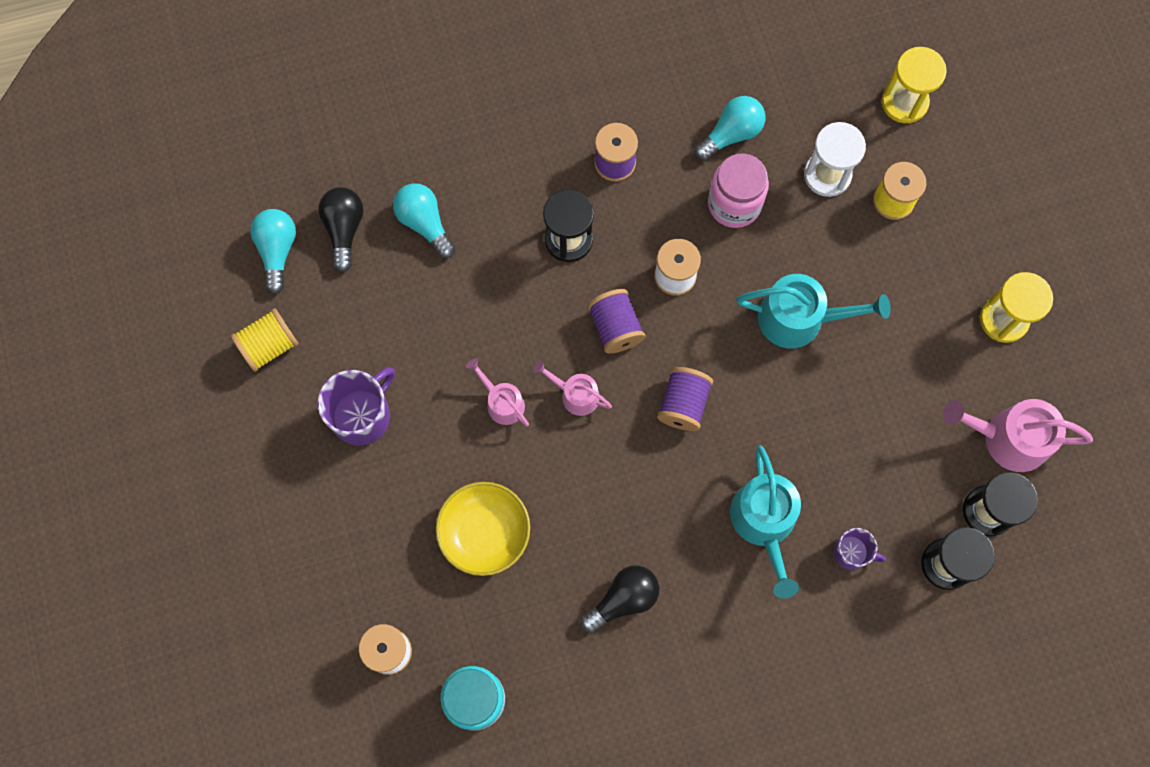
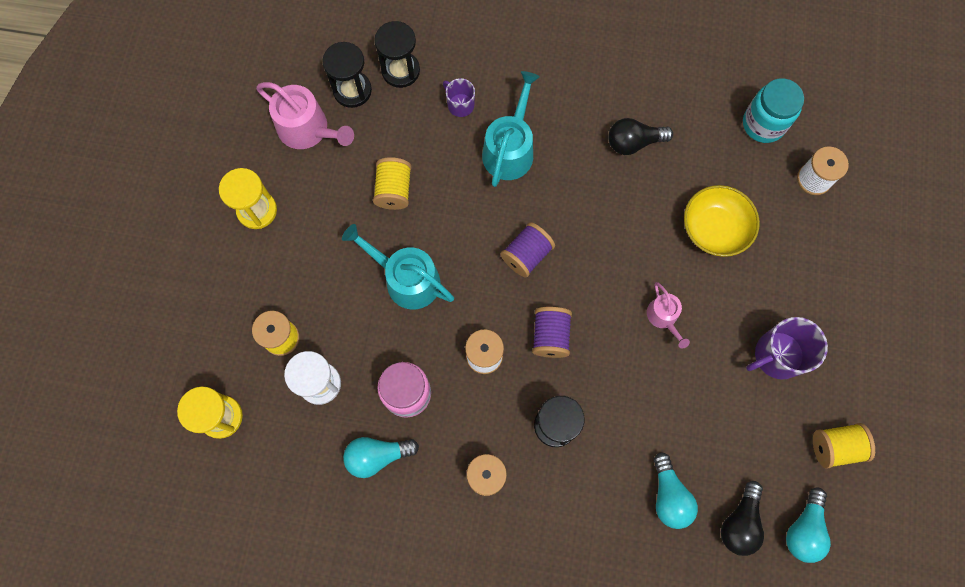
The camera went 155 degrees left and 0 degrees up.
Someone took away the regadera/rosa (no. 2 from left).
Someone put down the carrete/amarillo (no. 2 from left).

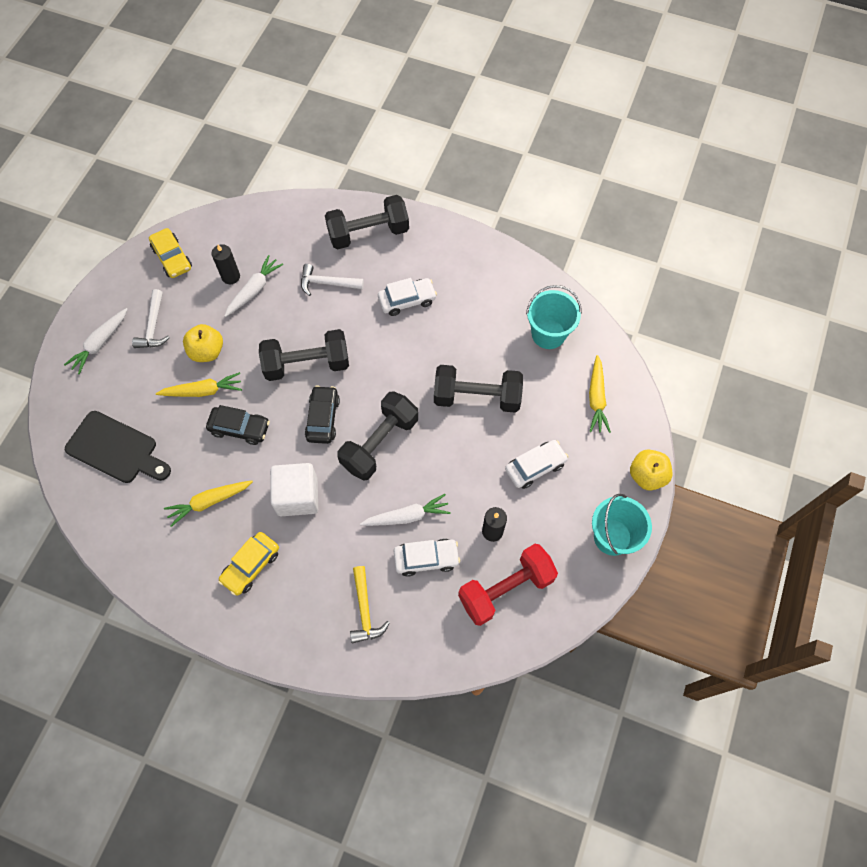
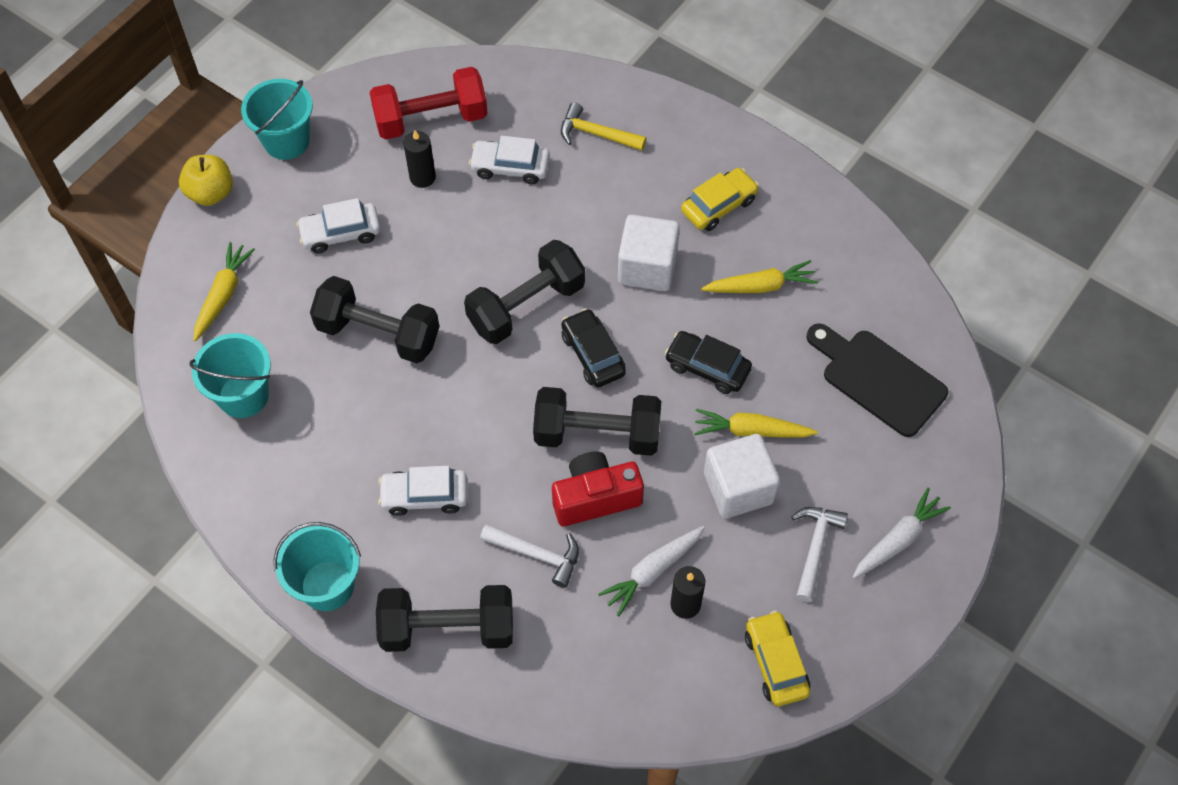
The camera went 165 degrees left and 5 degrees down.
Someone swapped the manzana/amarillo (no. 1 from left) for the cubo/blanco (no. 2 from left).
Someone rotated the coche/negro (no. 2 from left in the first image) by 135 degrees clockwise.
Someone rotated the martillo/amarillo by 75 degrees counterclockwise.
Someone took away the zanahoria/blanco (no. 3 from left).
Someone put down the balde/turquesa (no. 3 from left).
Someone put down the cámara/rojo.

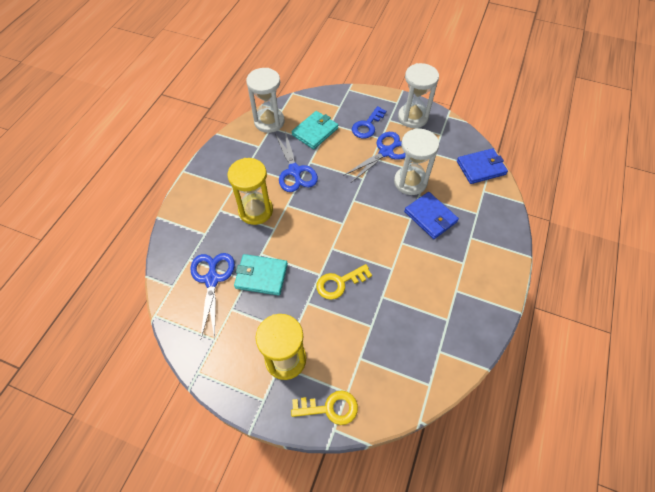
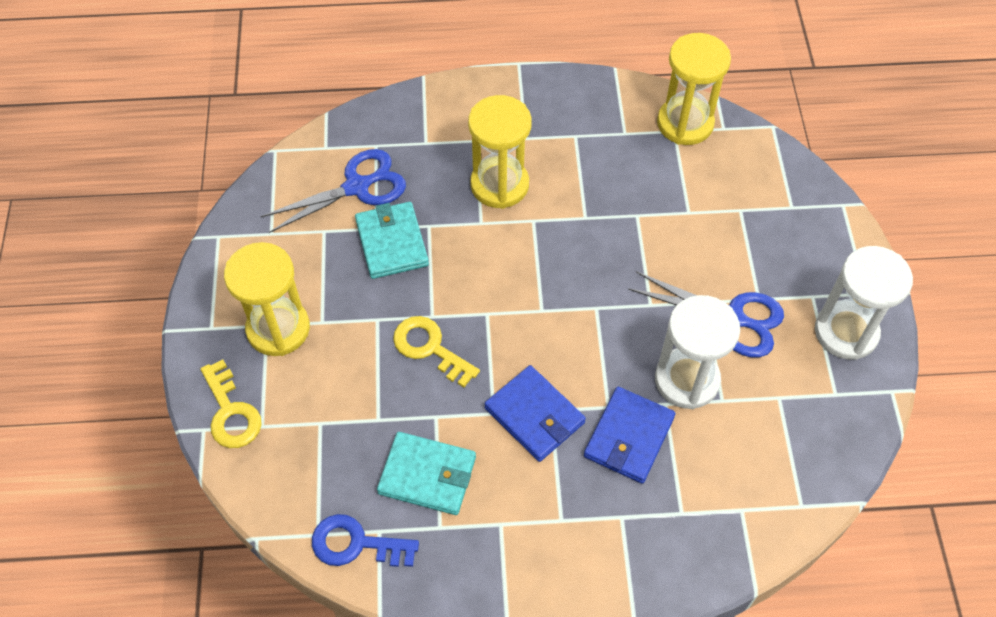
The camera went 65 degrees right and 0 degrees up.
Someone repainted the reloj de arena/blanco (no. 1 from left), which became the reloj de arena/amarillo (no. 3 from left).
Someone took away the tijeras/azul (no. 2 from left).
Someone carried the cartera/turquesa (no. 2 from left).
Someone carried the llave/azul.
Someone carried the cartera/azul (no. 2 from left in the first image).

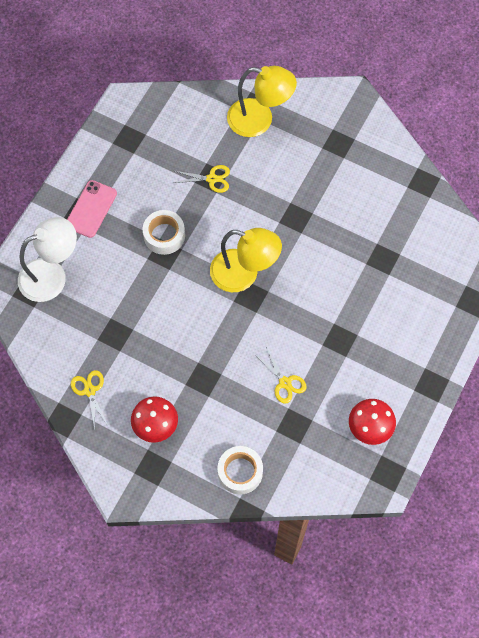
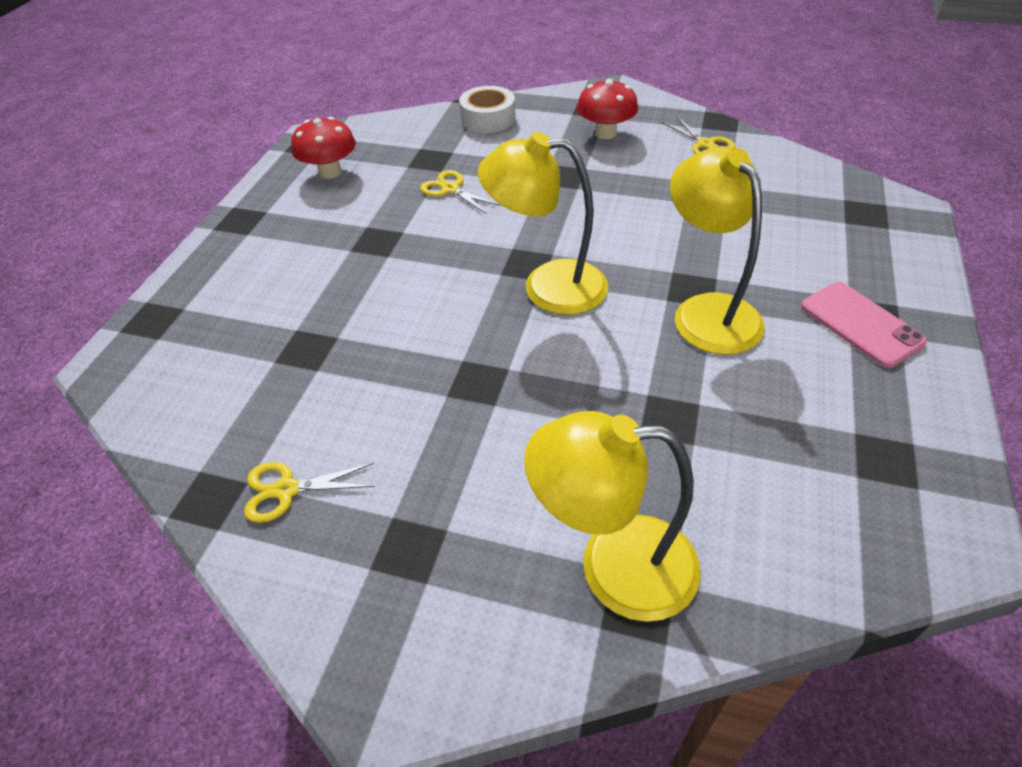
The camera went 170 degrees right and 20 degrees down.
Someone took away the lámpara/blanco.
Someone rotated the móvil/rosa by 45 degrees counterclockwise.
Someone swapped the cinta adhesiva/blanco (no. 1 from left) for the lámpara/amarillo (no. 3 from left).
Someone carried the tijeras/amarillo (no. 2 from left in the first image).

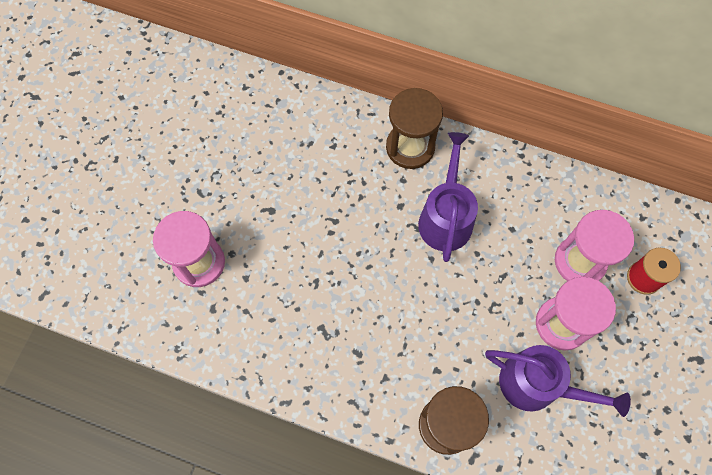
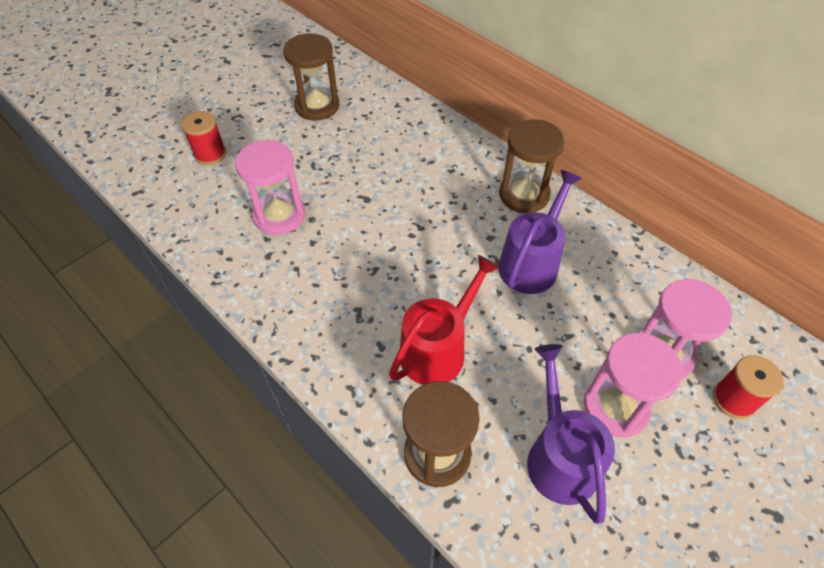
The camera went 25 degrees right and 15 degrees down.
Someone rotated the regadera/morado (no. 2 from left) by 150 degrees counterclockwise.
Someone put down the carrete/rojo (no. 1 from left).
Someone put down the reloj de arena/marrón (no. 1 from left).
Someone put down the regadera/rojo.

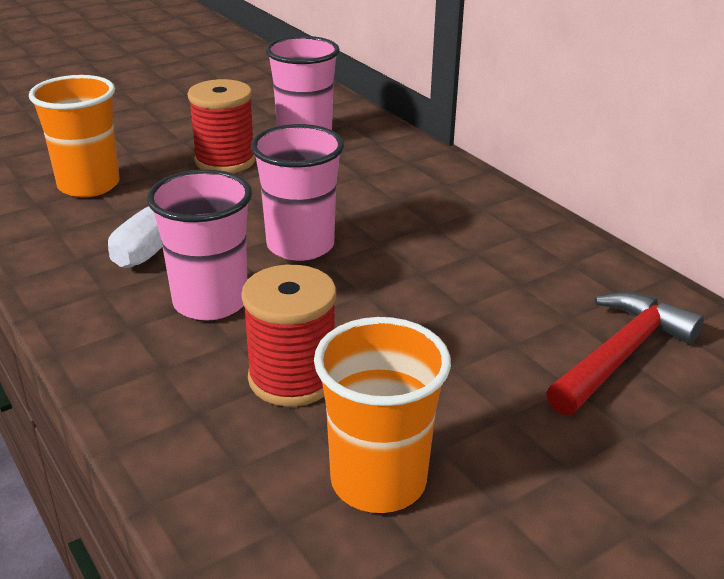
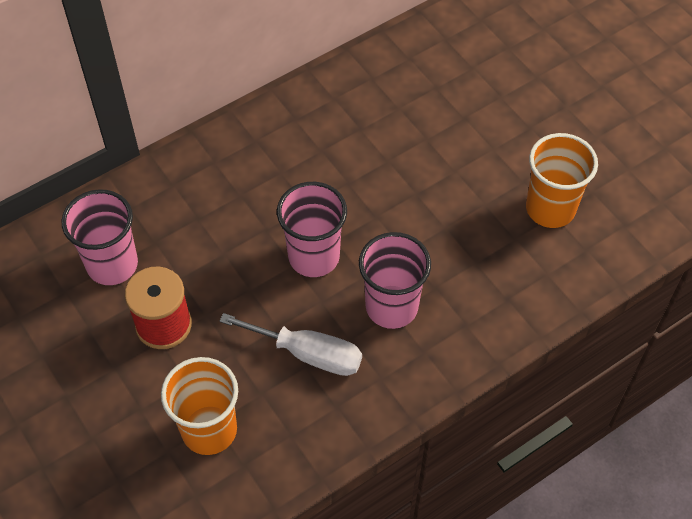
The camera went 90 degrees left and 25 degrees up.
Someone took away the carrete/rojo (no. 2 from left).
Someone took away the martillo/rojo.

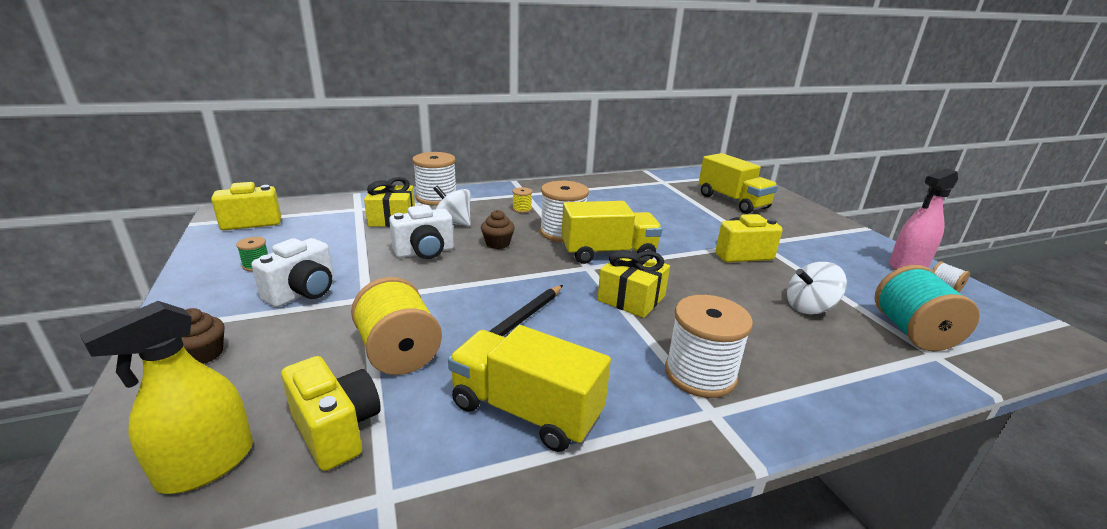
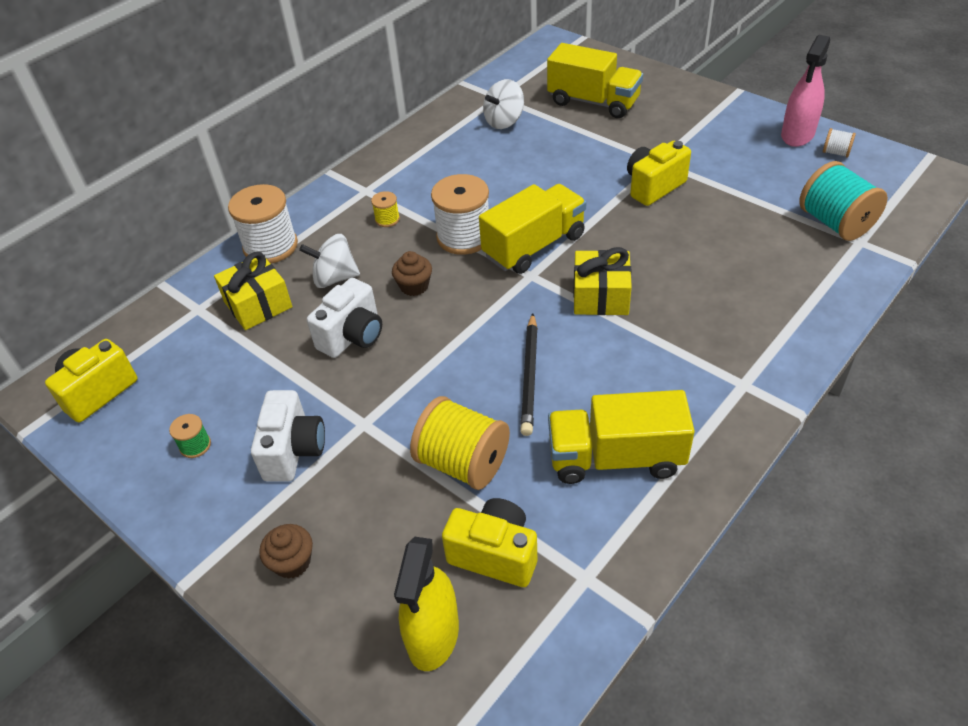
The camera went 25 degrees left and 20 degrees up.
Someone took away the carrete/blanco (no. 3 from left).
Someone carried the peonza/blanco (no. 2 from left).

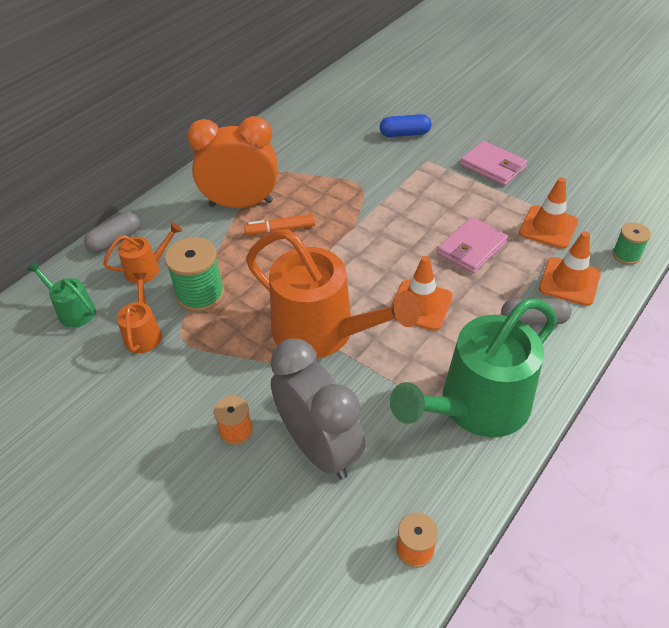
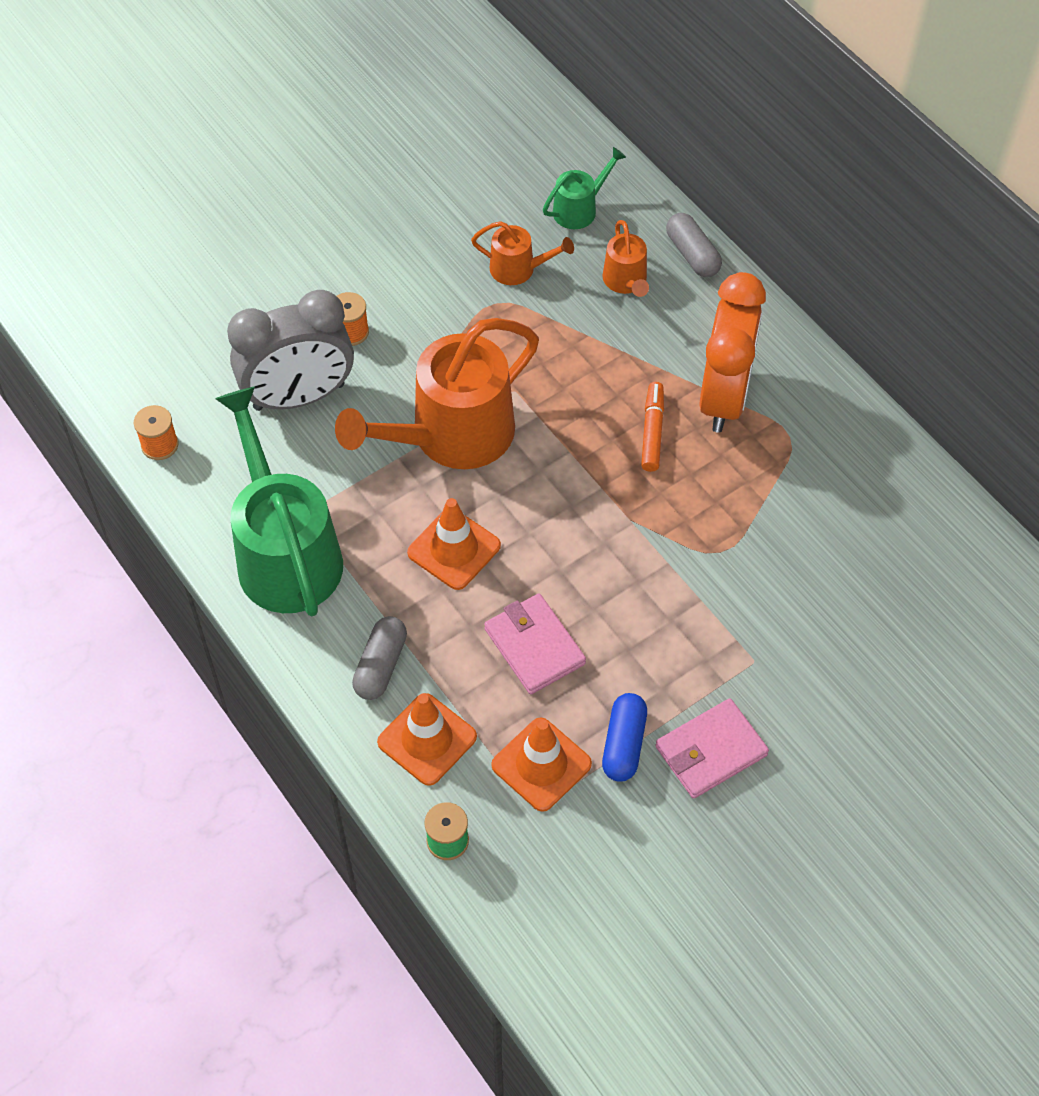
The camera went 105 degrees right and 10 degrees up.
Someone took away the carrete/verde (no. 1 from left).
Someone carried the cápsula/azul.

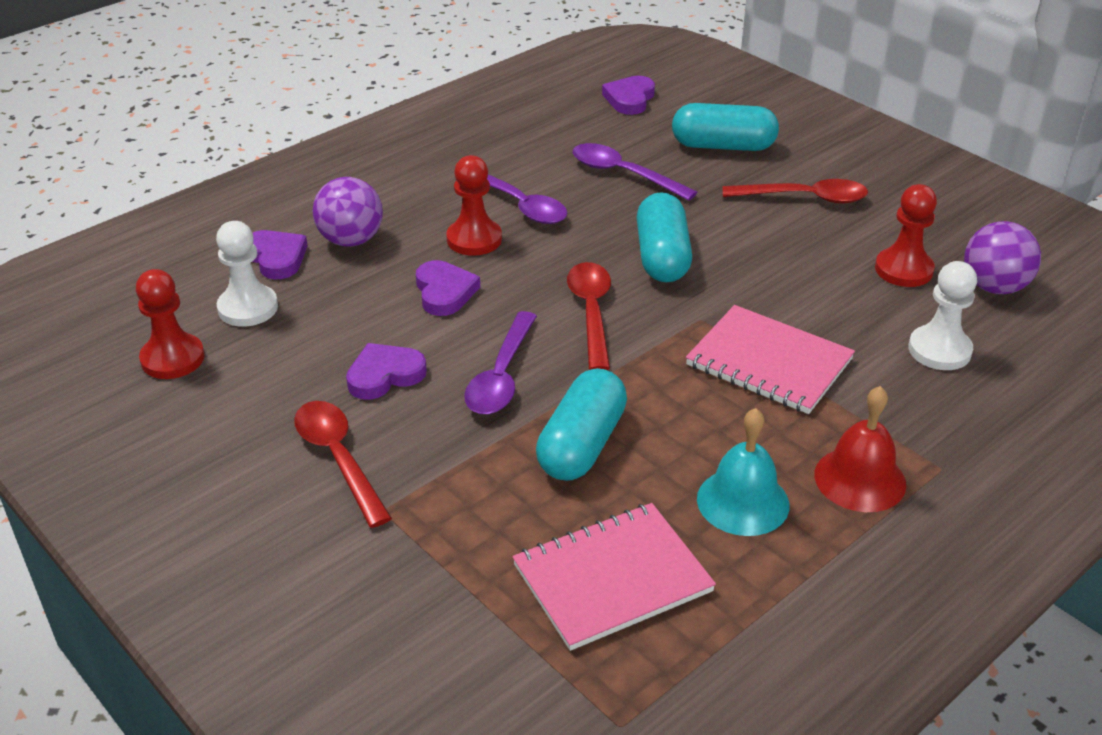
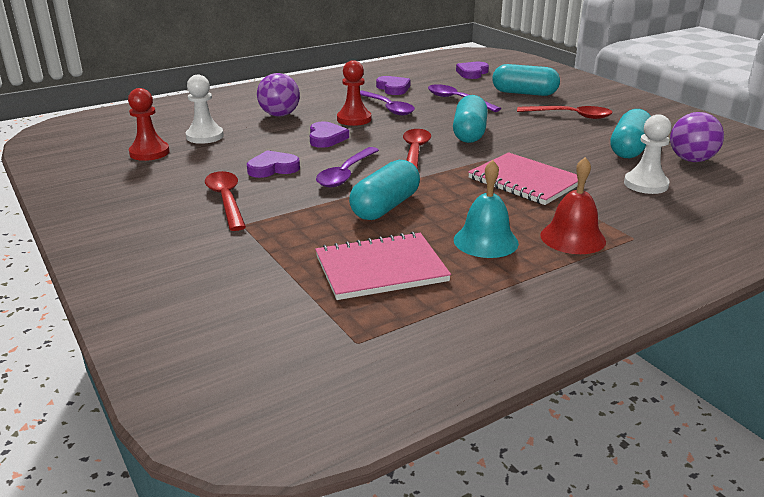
The camera went 10 degrees right and 10 degrees down.
Someone carried the corazón/morado (no. 1 from left in the first image).
Someone swapped the peón/rojo (no. 3 from left) for the cápsula/turquesa (no. 4 from left).

